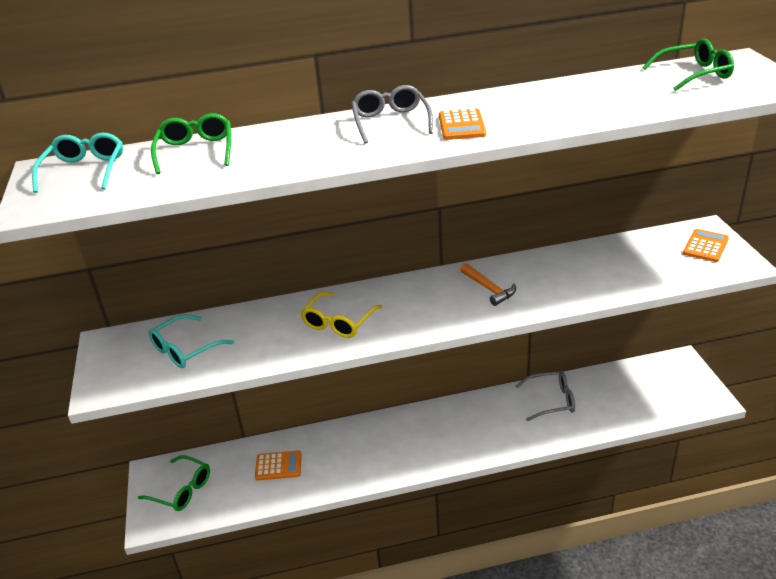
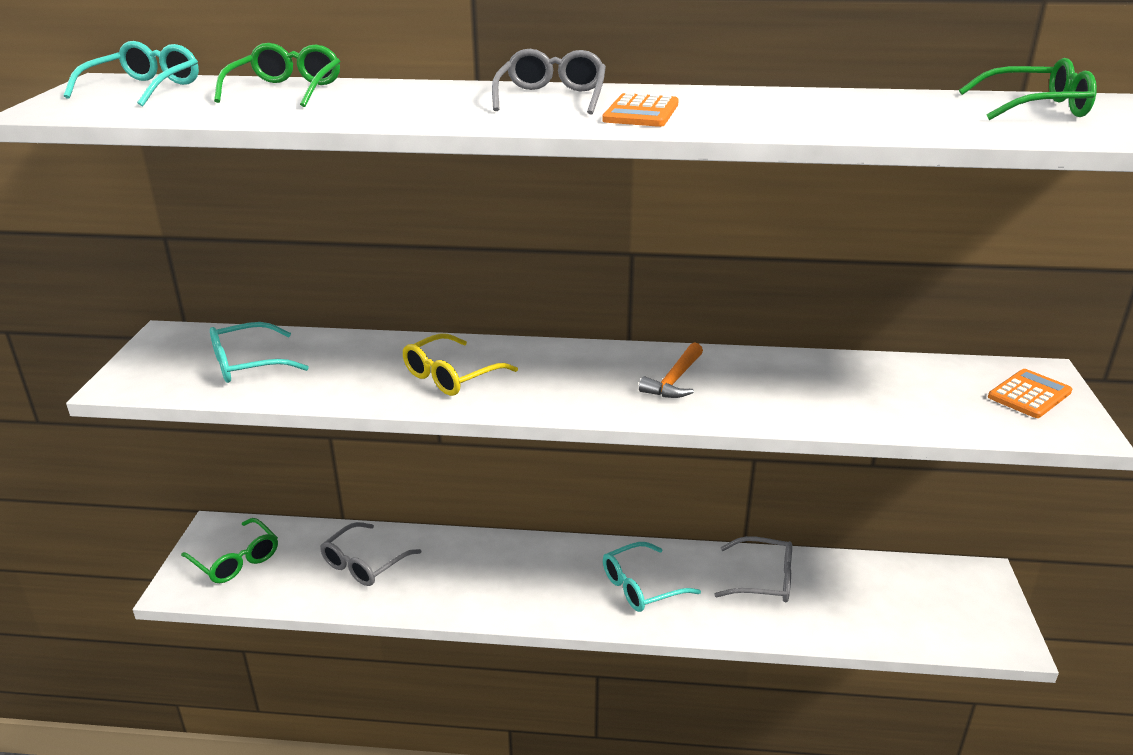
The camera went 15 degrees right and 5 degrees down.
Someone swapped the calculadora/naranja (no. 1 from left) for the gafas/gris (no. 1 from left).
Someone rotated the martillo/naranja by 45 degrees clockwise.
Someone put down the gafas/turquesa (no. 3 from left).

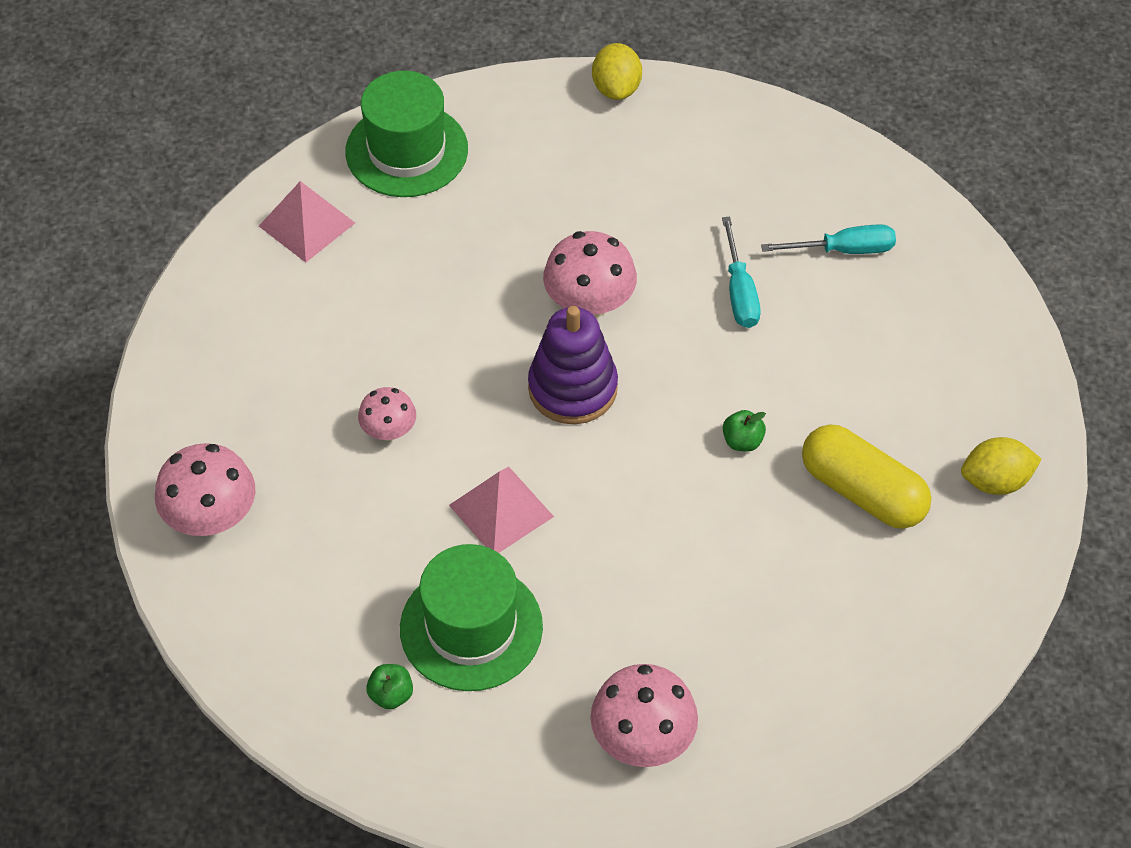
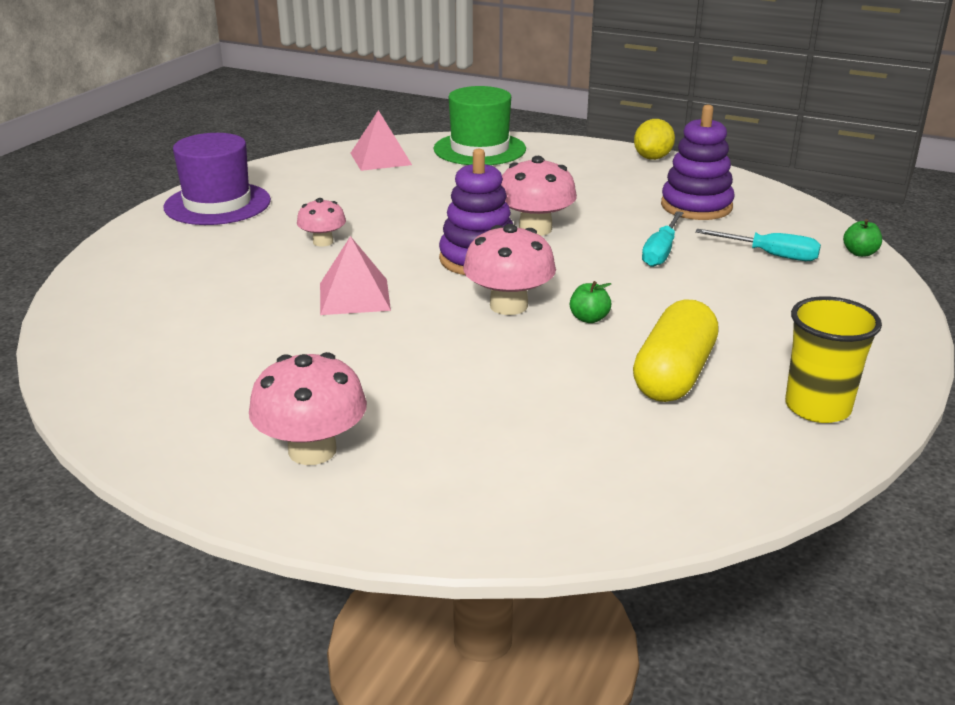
The camera went 30 degrees right and 25 degrees down.
Someone carried the seta/rosa (no. 1 from left in the first image).
Someone carried the manzana/verde (no. 1 from left in the first image).
Someone took away the sombrero/verde (no. 2 from left).
Someone rotated the cápsula/amarillo by 45 degrees clockwise.
Someone swapped the limón/amarillo (no. 2 from left) for the vaso/amarillo.
Someone put down the sombrero/morado.
Someone put down the juguete apilable/morado (no. 2 from left).

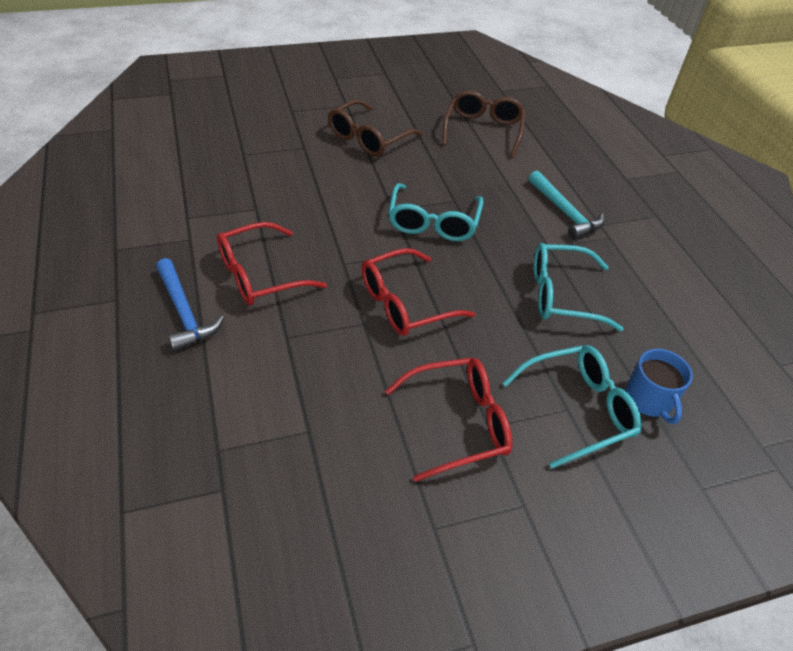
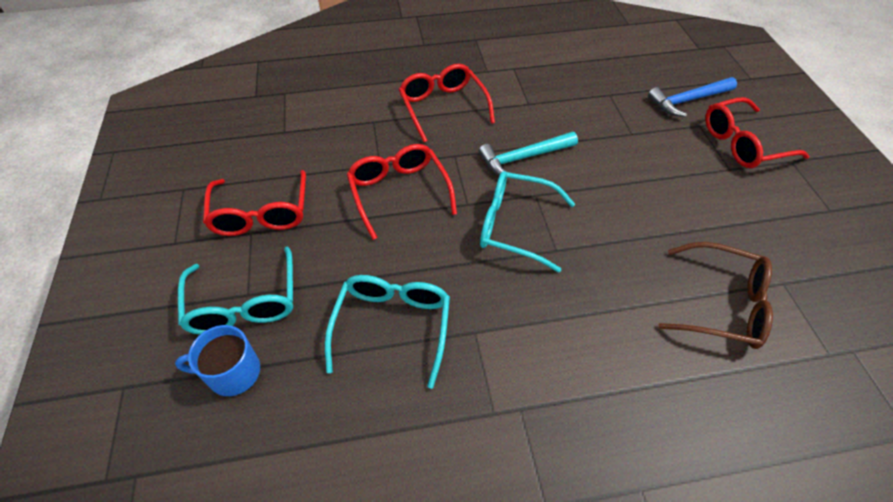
The camera went 100 degrees right and 5 degrees up.
Someone carried the martillo/azul.
Someone took away the gafas/marrón (no. 1 from left).
Someone carried the martillo/turquesa.
Someone put down the gafas/rojo (no. 4 from left).

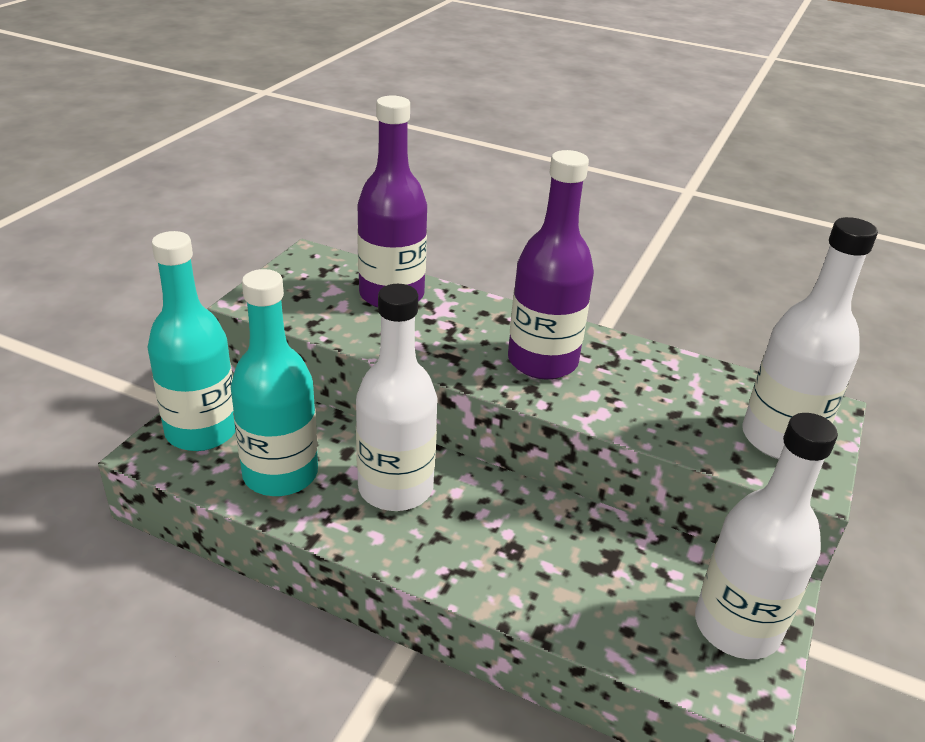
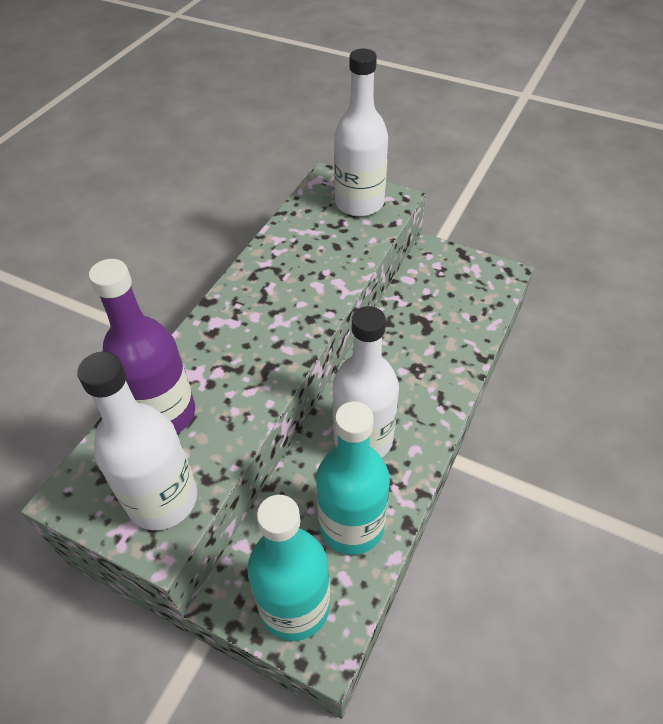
The camera went 85 degrees left and 15 degrees up.
Someone took away the botella/morado (no. 2 from left).
Someone carried the botella/blanco (no. 2 from left in the first image).

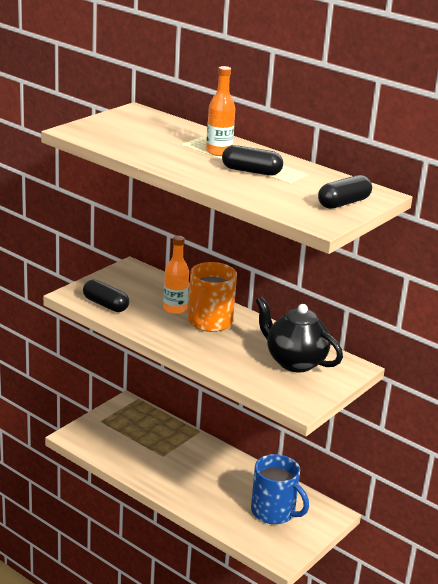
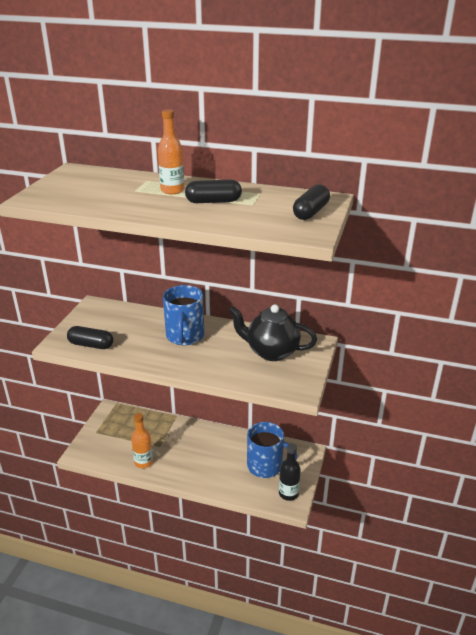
The camera went 20 degrees left and 5 degrees up.
Someone carried the botella/naranja (no. 1 from left).
Someone repainted the taza/naranja, which became the taza/azul (no. 1 from left).
Someone put down the botella/negro.

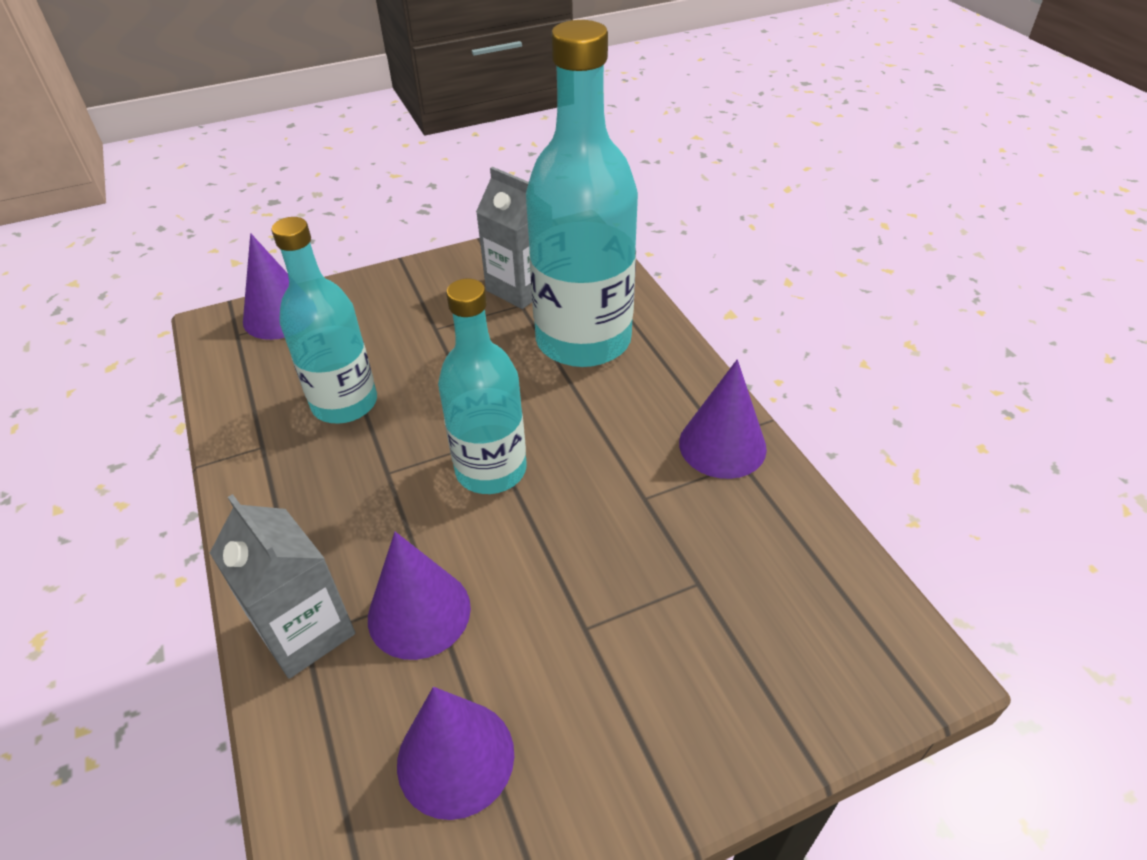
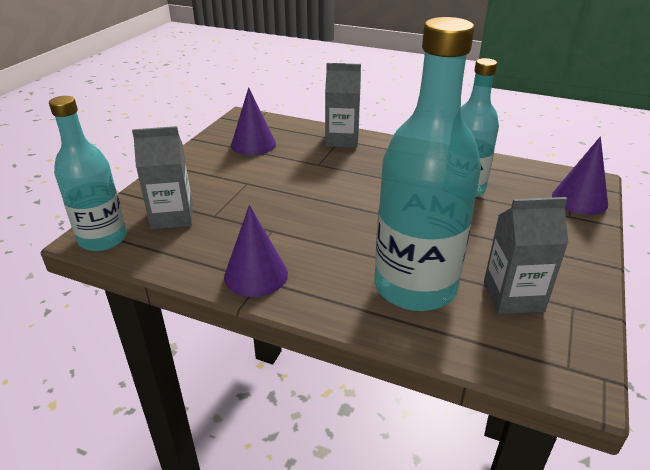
The camera went 135 degrees right and 10 degrees down.
Someone took away the cono/morado (no. 2 from left).
Someone carried the botella/turquesa (no. 2 from left in the first image).
Someone put down the cartón de leche/gris (no. 1 from left).

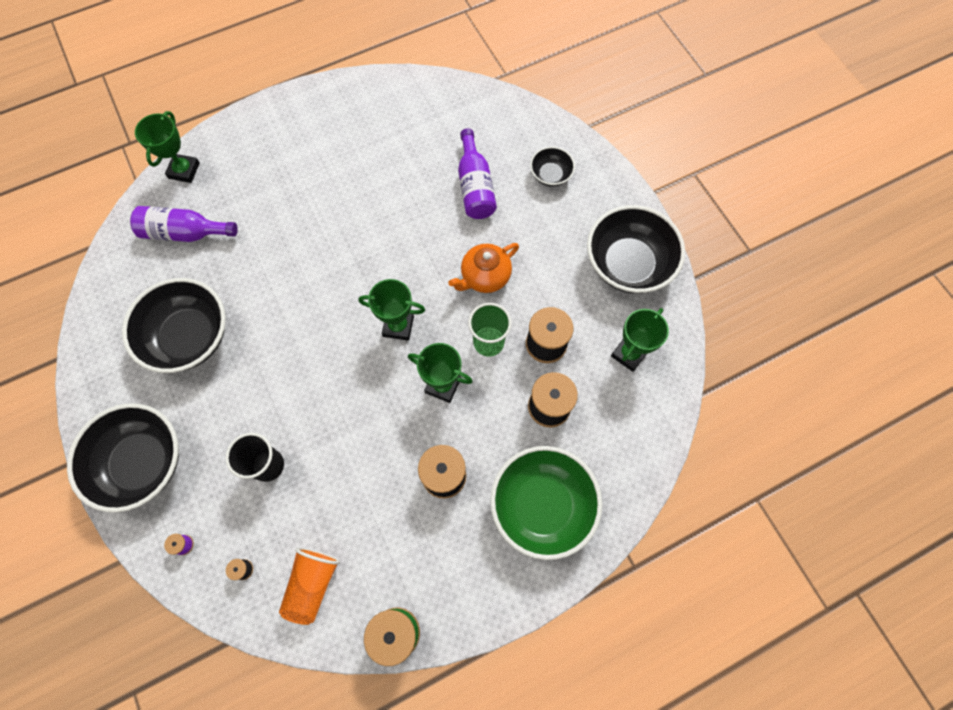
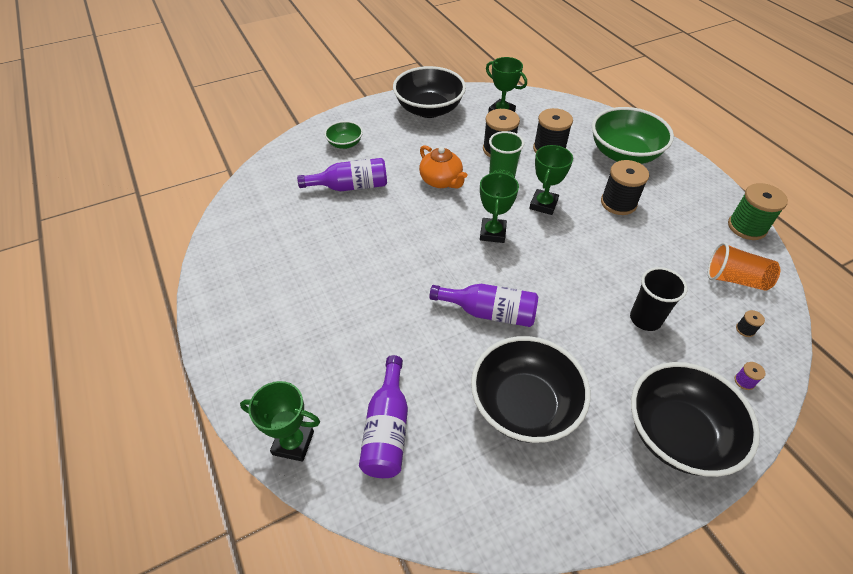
The camera went 90 degrees left and 20 degrees down.
Someone repainted the cuenco/negro (no. 3 from left), which became the cuenco/verde (no. 1 from left).
Someone put down the botella/morado (no. 3 from left).

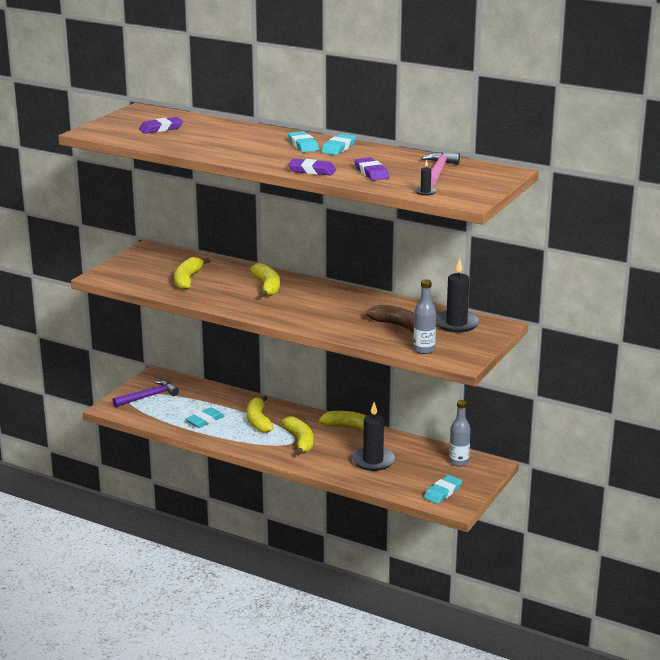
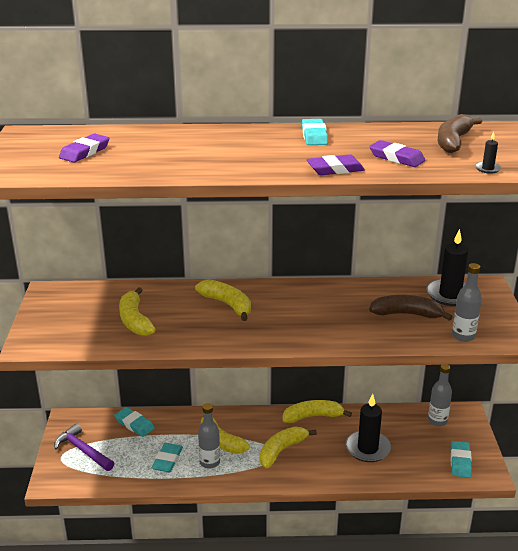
The camera went 30 degrees left and 5 degrees up.
Someone rotated the martillo/morado by 75 degrees counterclockwise.
Someone rotated the plátano/amarillo (no. 4 from left) by 90 degrees counterclockwise.
Someone carried the goma de borrar/turquesa (no. 2 from left in the first image).
Someone swapped the martillo/rosa for the plátano/marrón (no. 2 from left).
Someone put down the botella/gris (no. 1 from left).

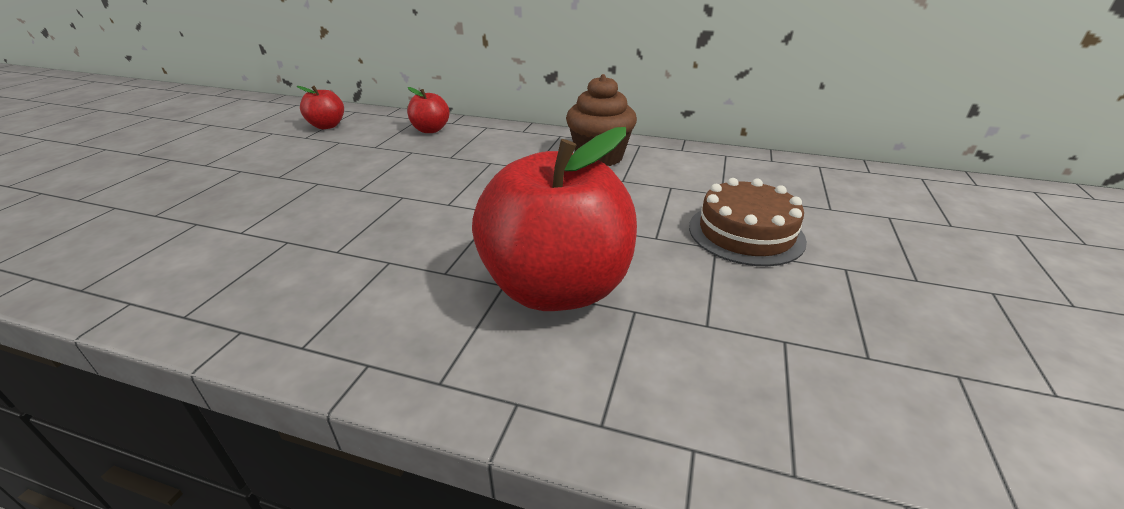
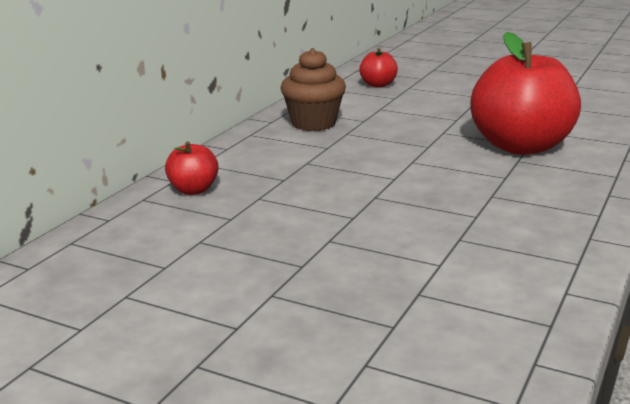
The camera went 80 degrees left and 10 degrees down.
Someone carried the manzana/rojo (no. 1 from left in the first image).
Someone took away the tarta/marrón.

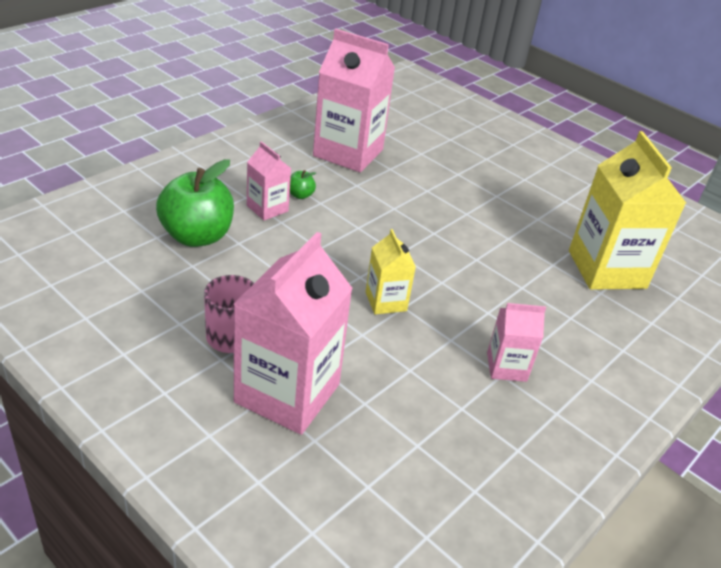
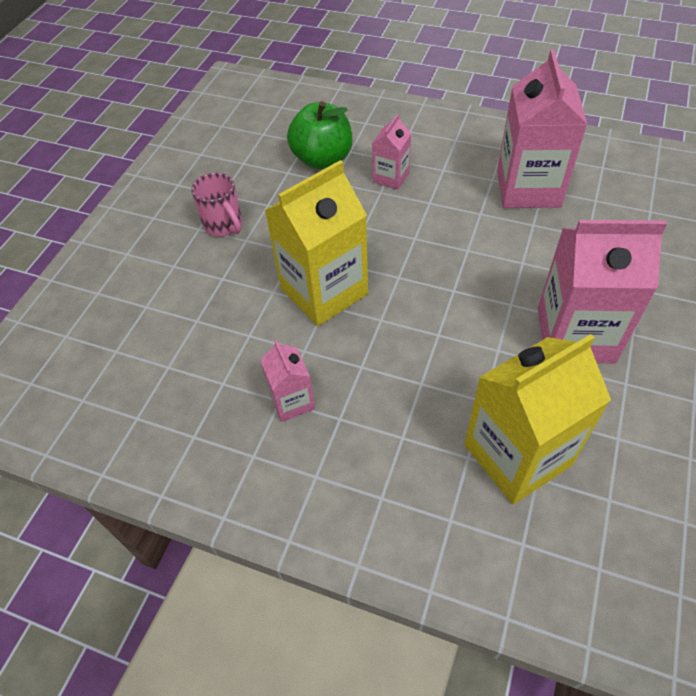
The camera went 75 degrees right and 15 degrees up.
Someone carried the cartón de leche/rosa (no. 2 from left in the first image).
Someone took away the manzana/verde (no. 2 from left).
Someone scaled the cartón de leche/amarillo (no. 1 from left) by 1.97.

